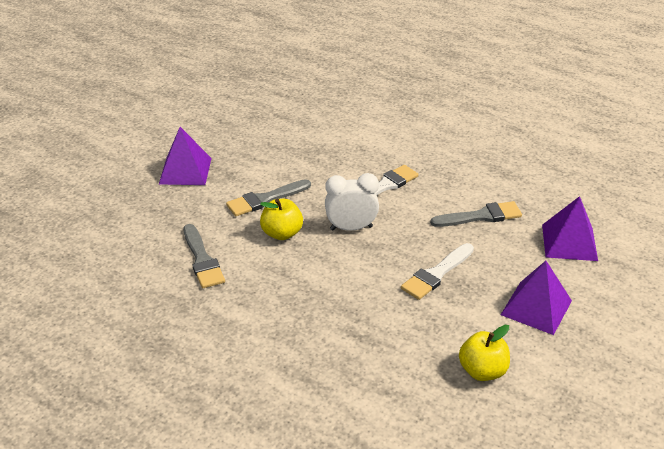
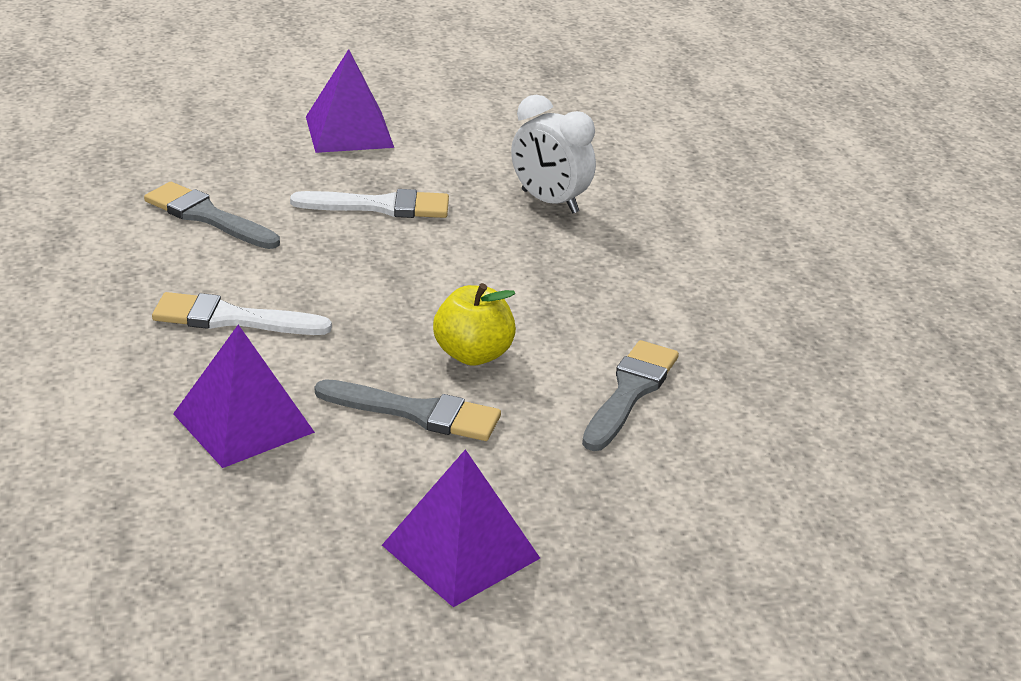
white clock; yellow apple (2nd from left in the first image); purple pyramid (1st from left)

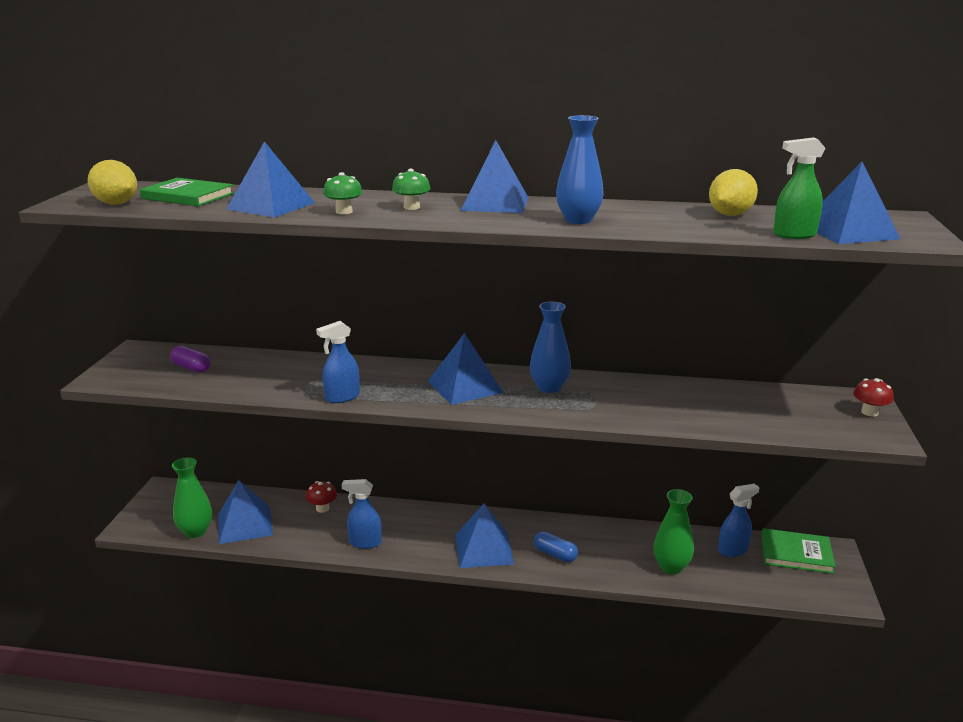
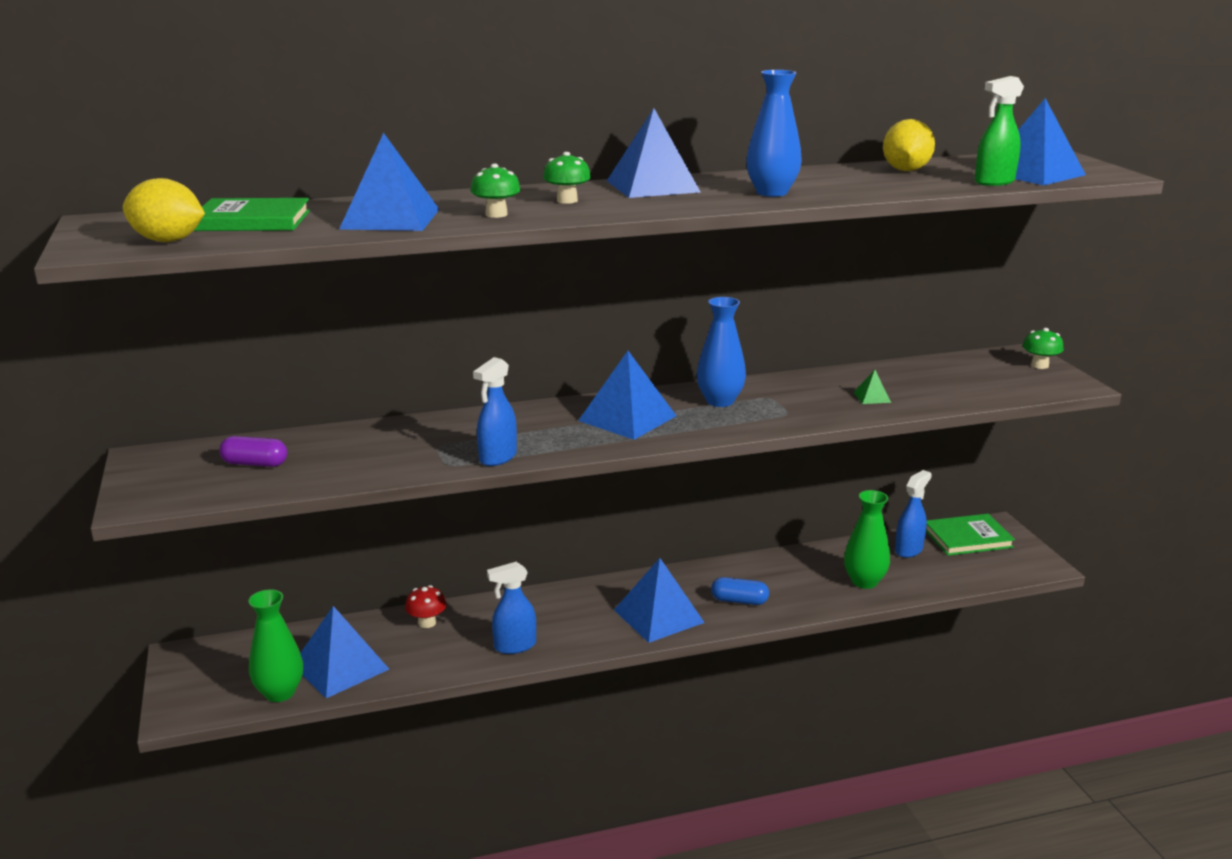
green mushroom (3rd from left); green pyramid

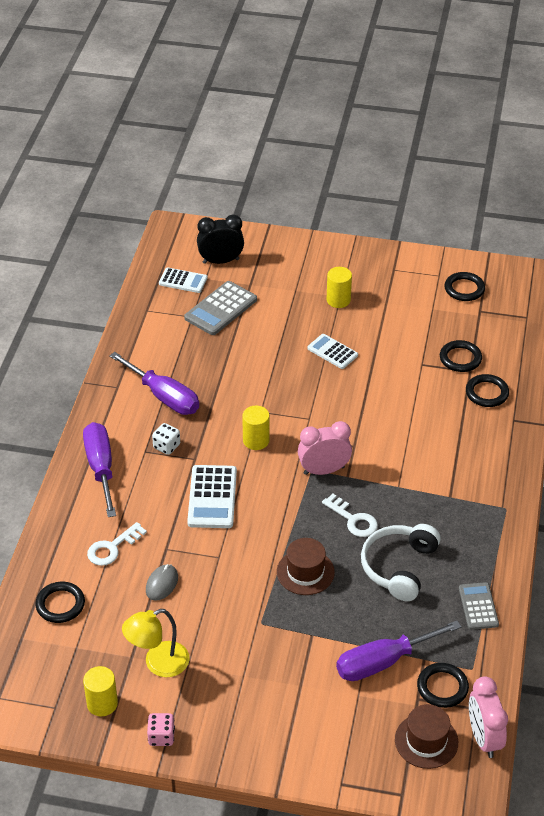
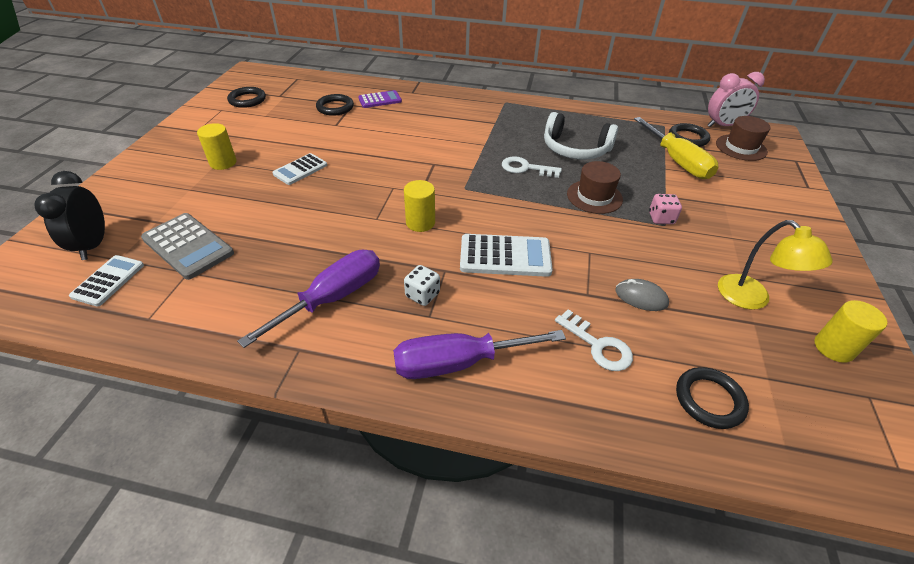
pink dice; pink clock (1st from left in the first image); white key (1st from left); yellow screwdriver; grey calculator (2nd from left in the first image); purple calculator

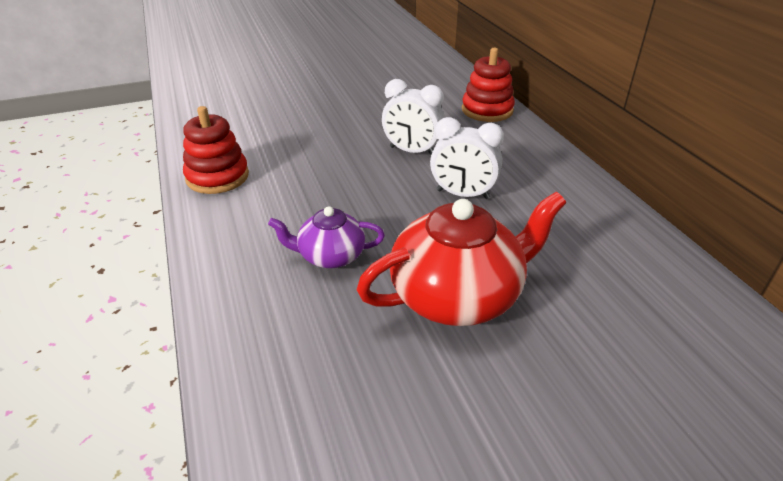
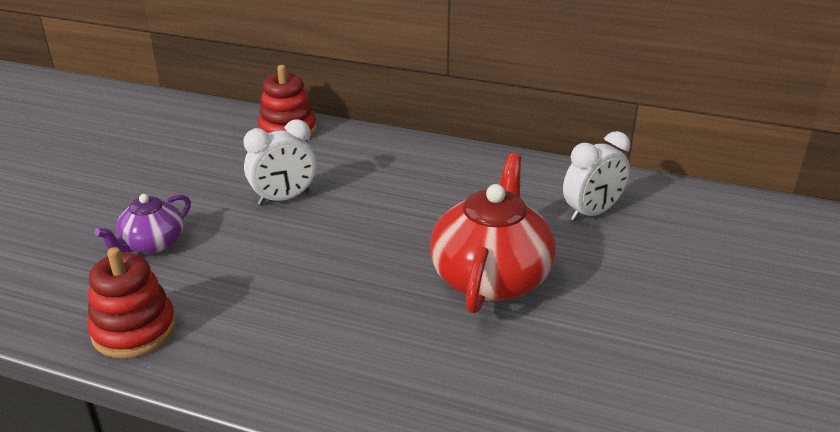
purple teapot; white clock (2nd from left)

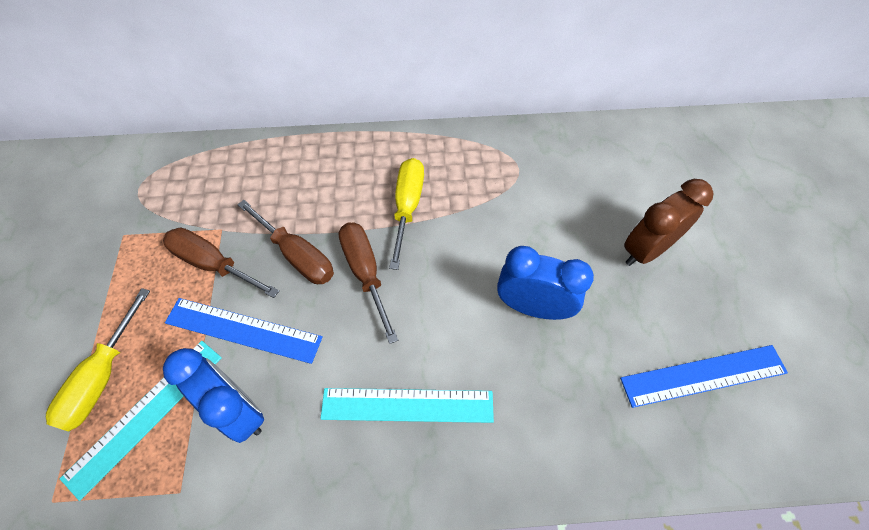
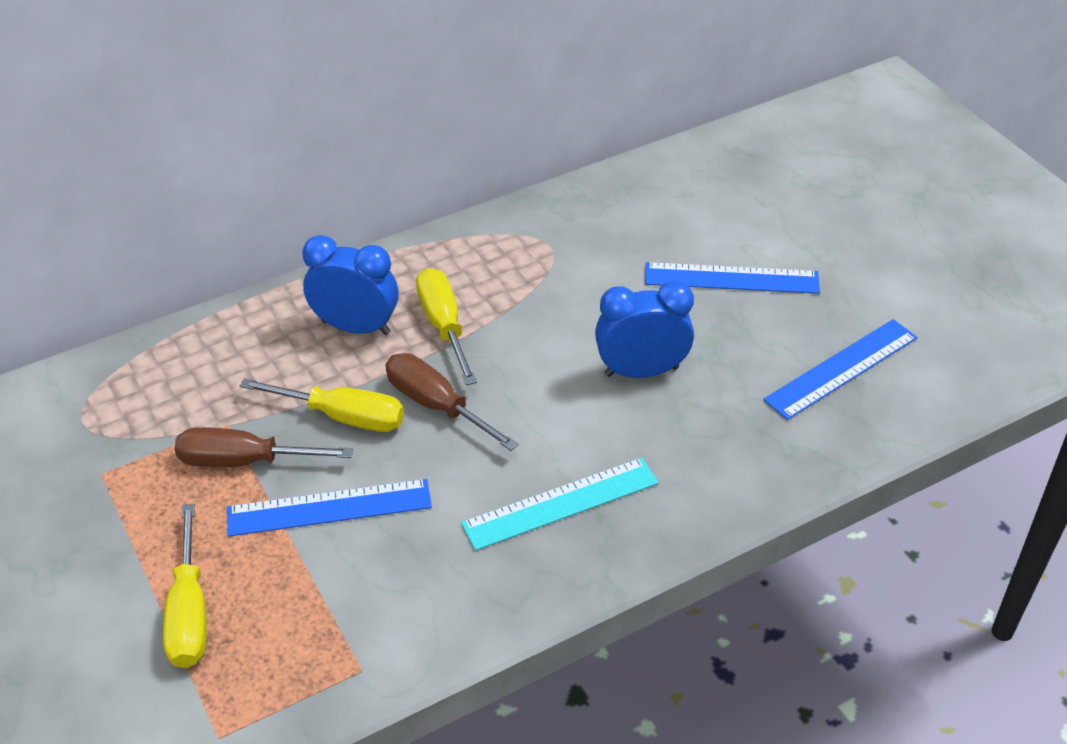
turquoise ruler (1st from left in the first image); blue clock (1st from left); yellow screwdriver (2nd from left); blue ruler (2nd from left)

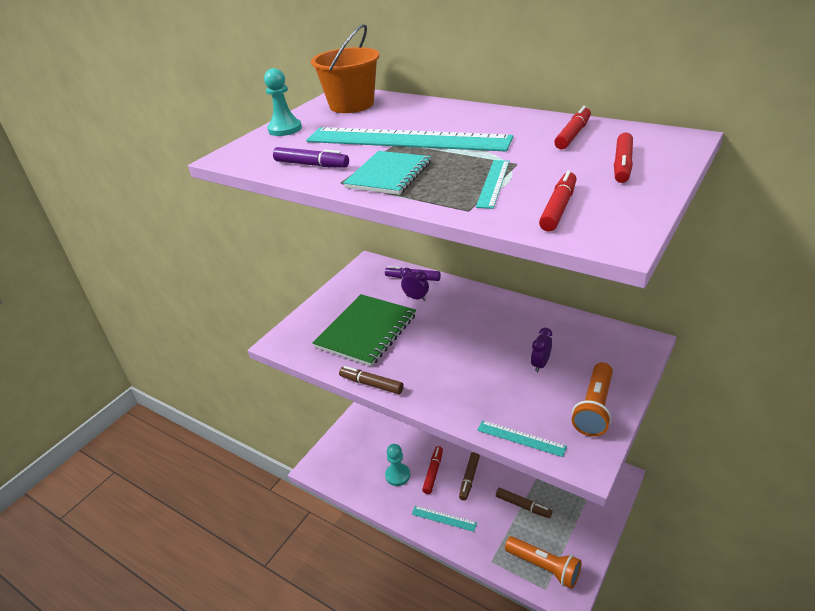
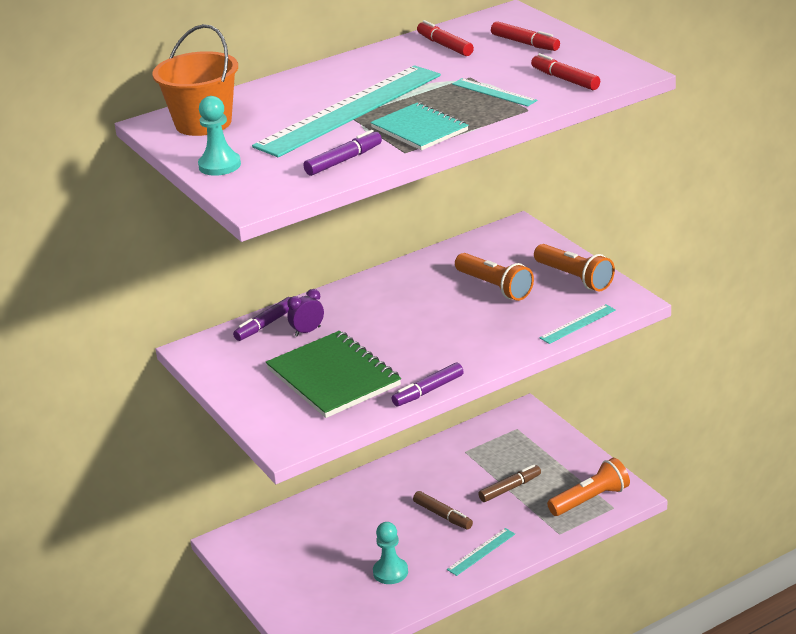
purple marker (3rd from left); red marker (1st from left in the first image); orange flashlight (1st from left)

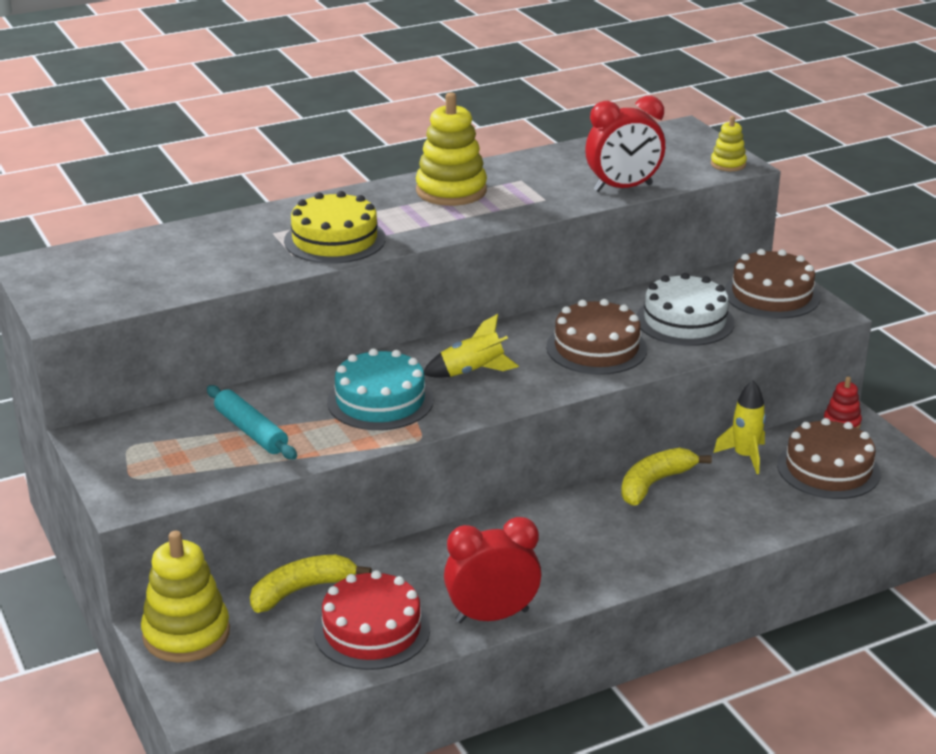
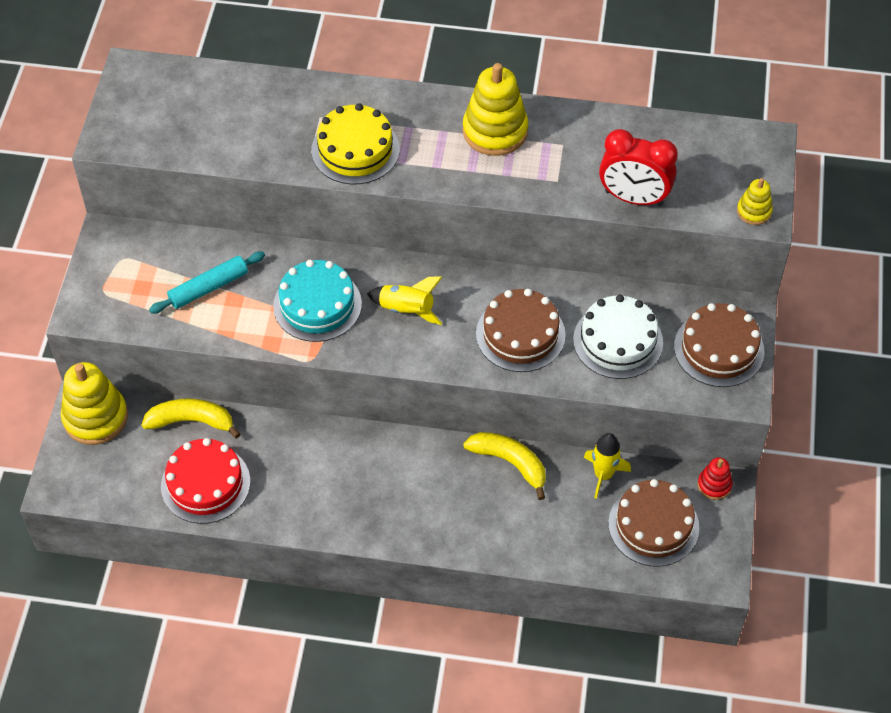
turquoise rolling pin; red clock (1st from left in the first image); yellow banana (2nd from left)

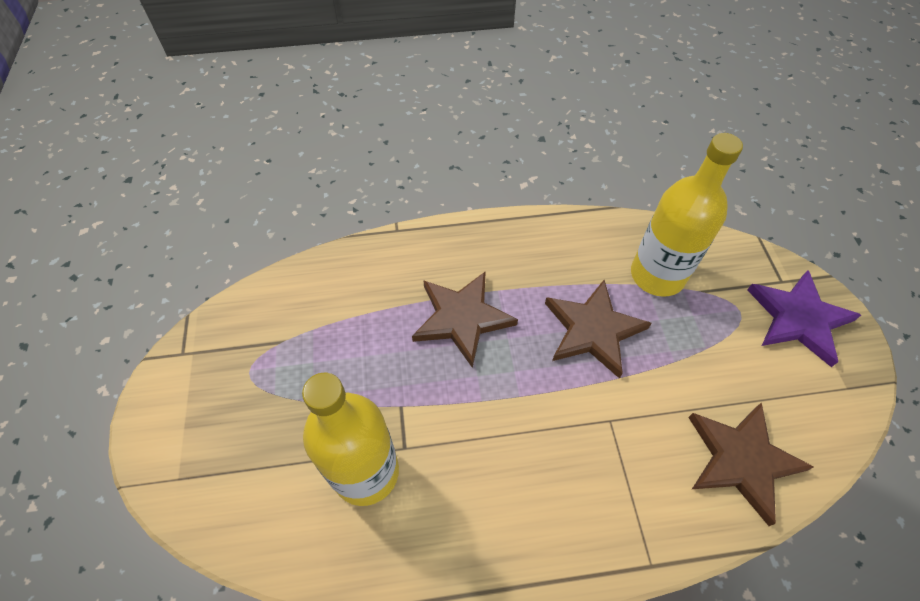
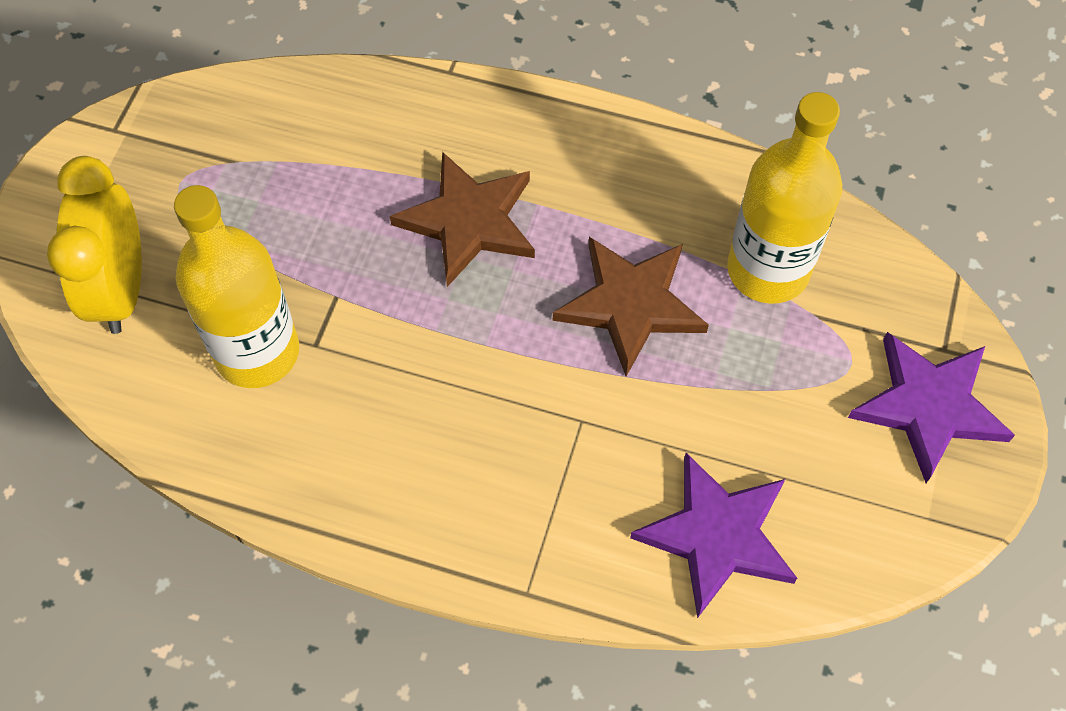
purple star (1st from left); yellow clock

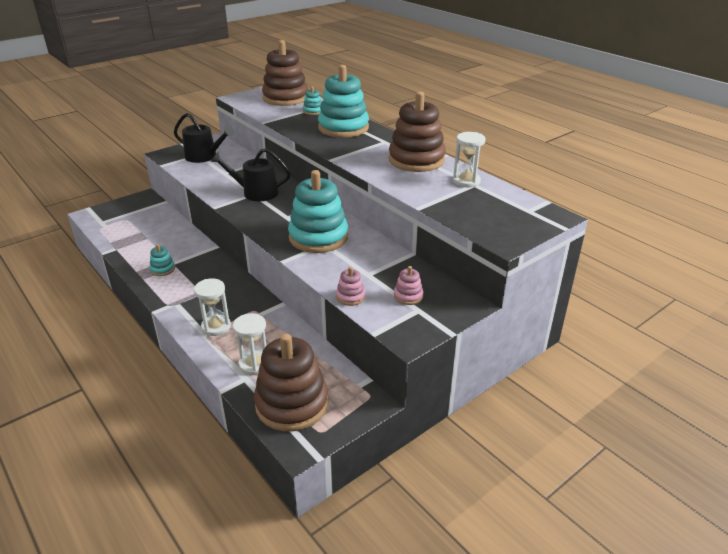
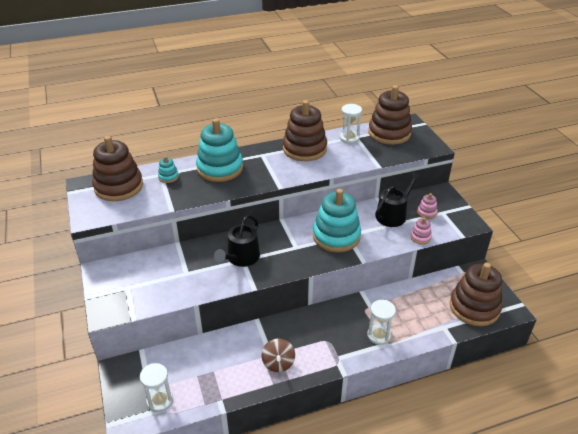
brown spinning top; black watering can (2nd from left); white hourglass (1st from left); brown stacking toy (3rd from left)

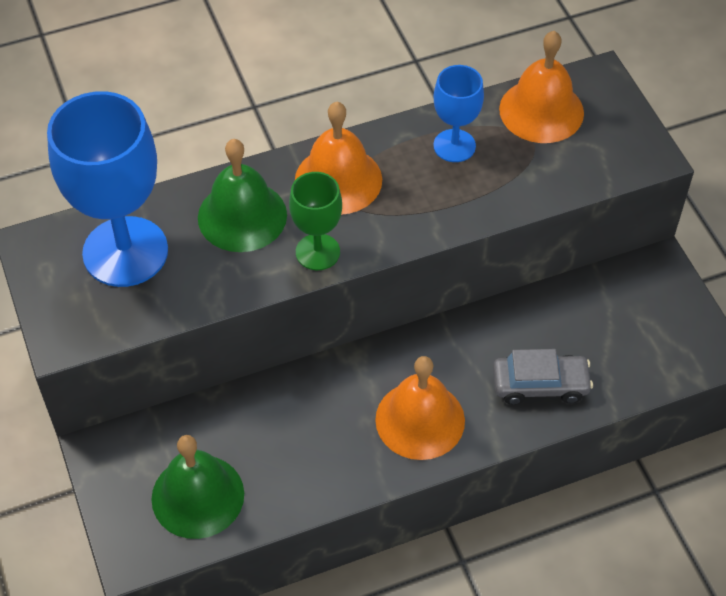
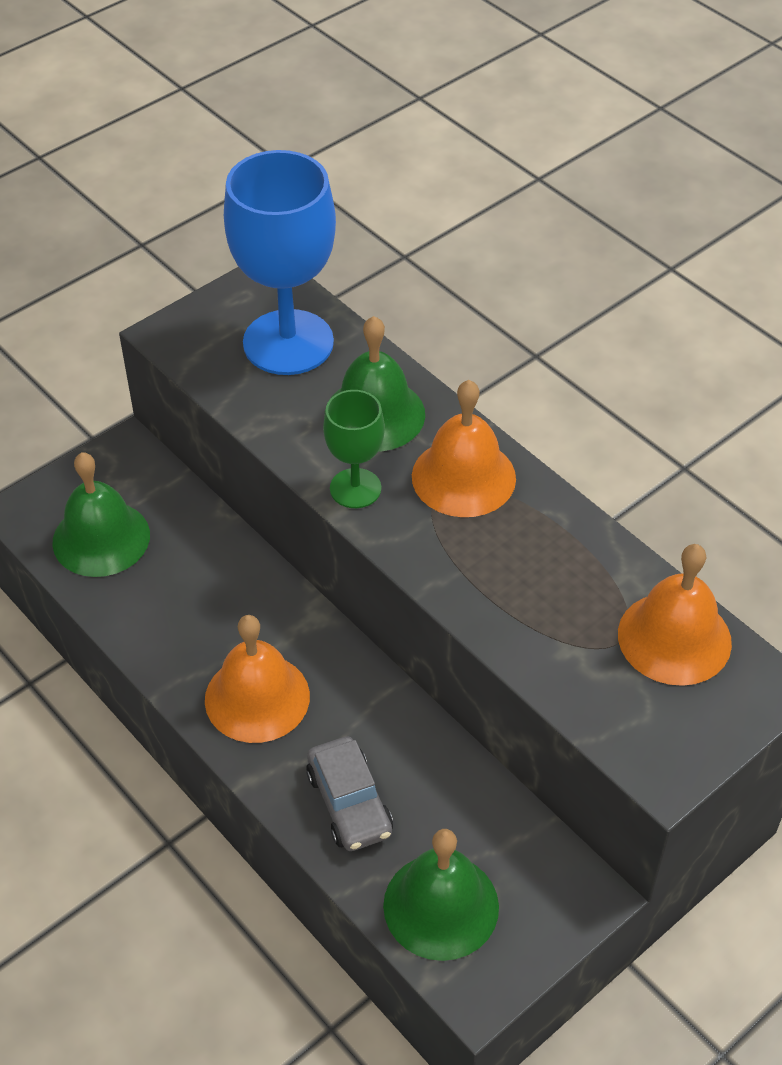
blue goblet (2nd from left in the first image); green bell (3rd from left)

